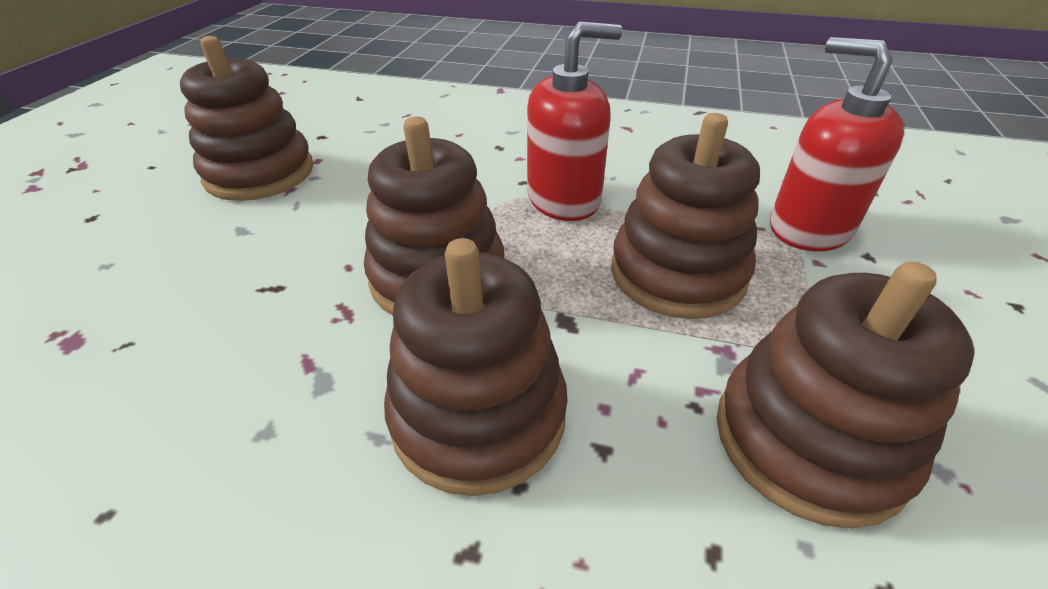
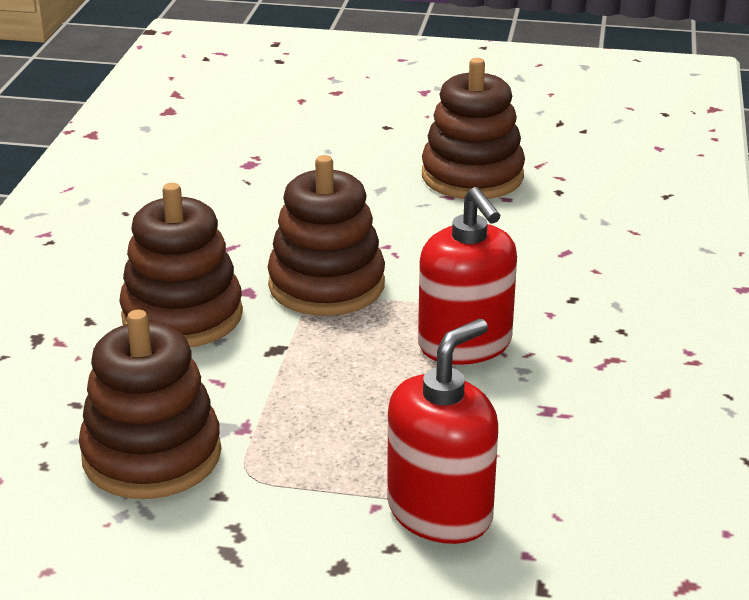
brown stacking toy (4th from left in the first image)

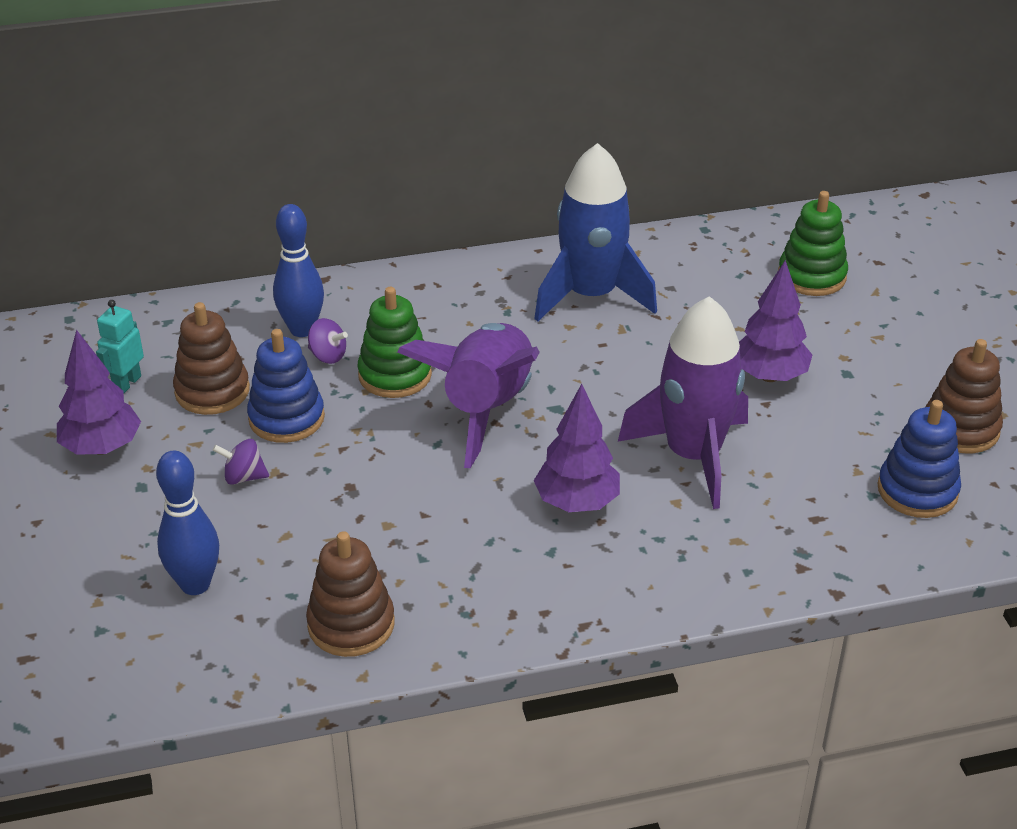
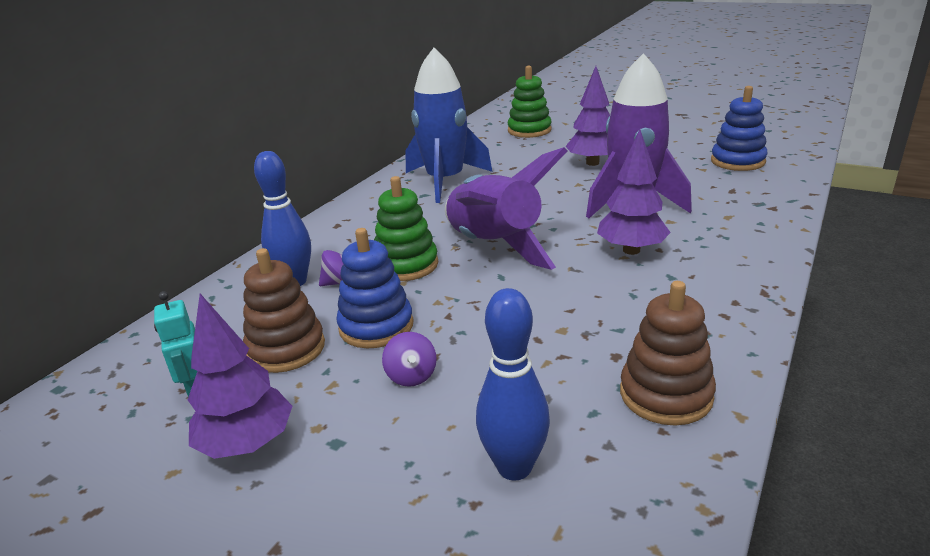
purple spinning top (2nd from left); brown stacking toy (3rd from left in the first image)

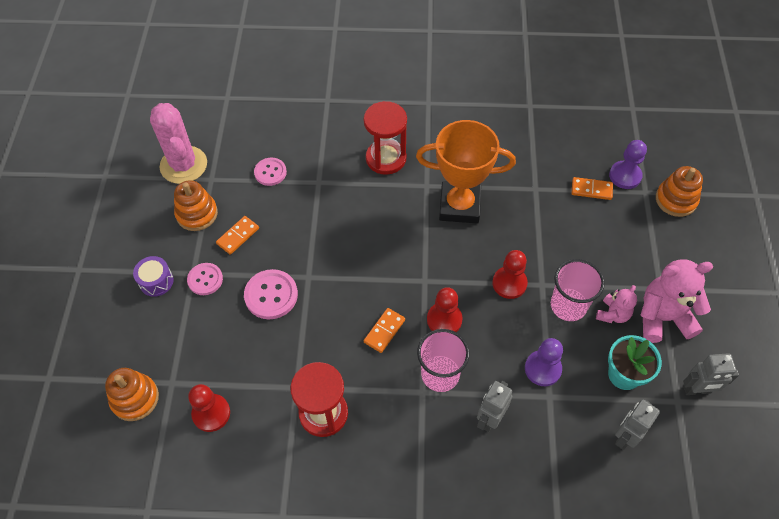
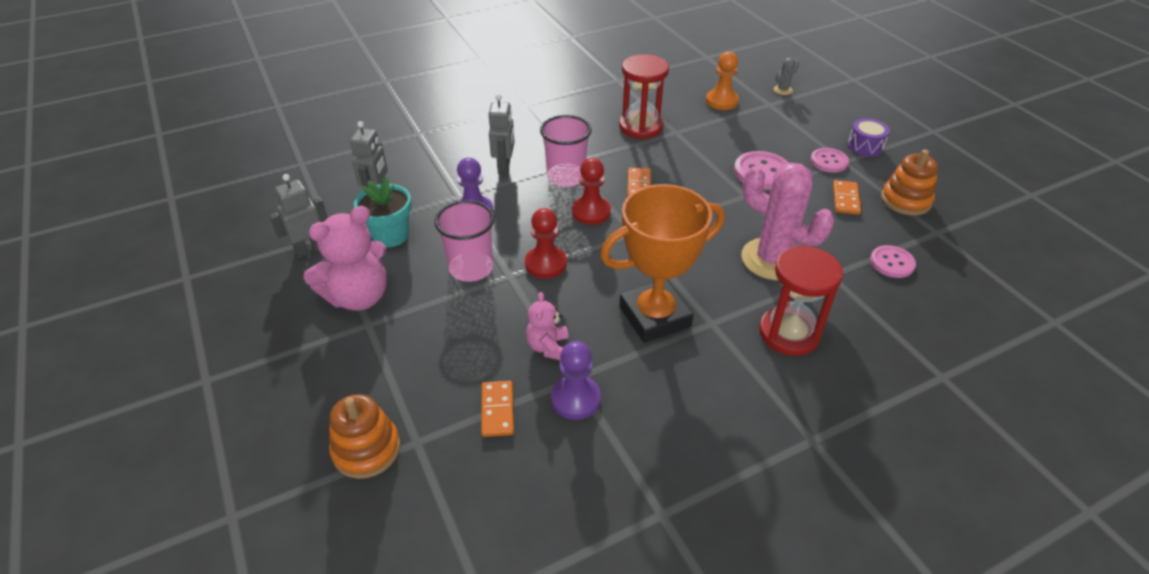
grey cactus; pink cactus; orange pawn; orange domino (1st from left); pink teddy bear (2nd from left); purple pawn (2nd from left)

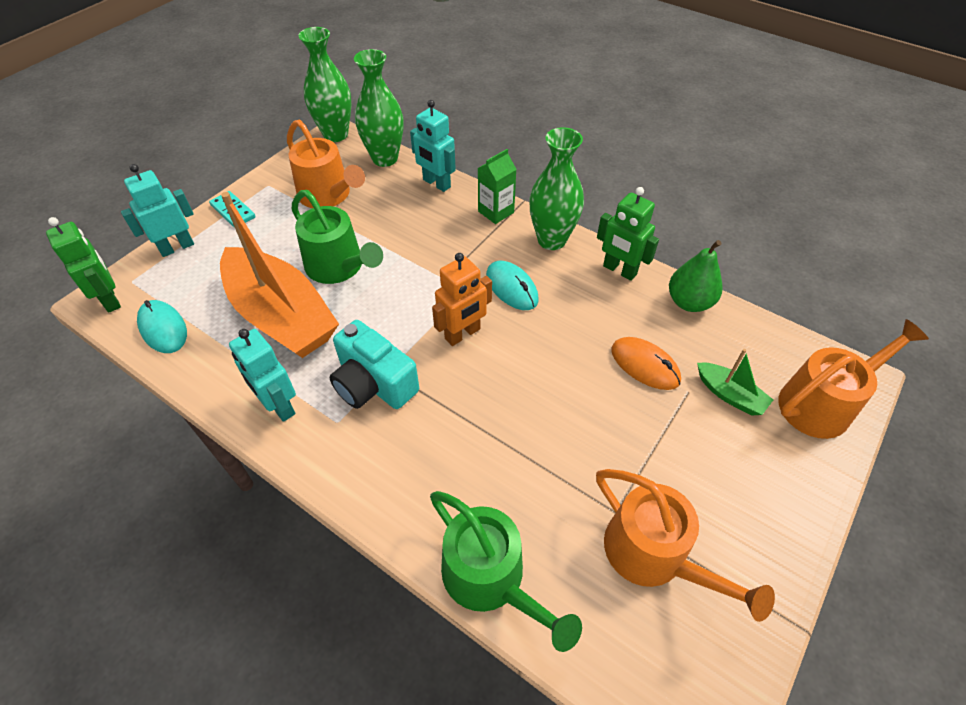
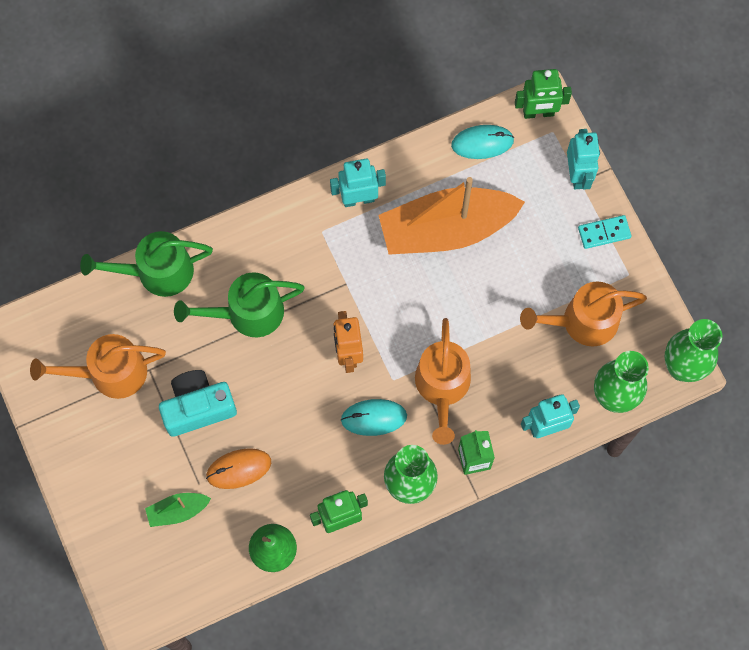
green watering can (2nd from left); turquoise camera; orange watering can (2nd from left)

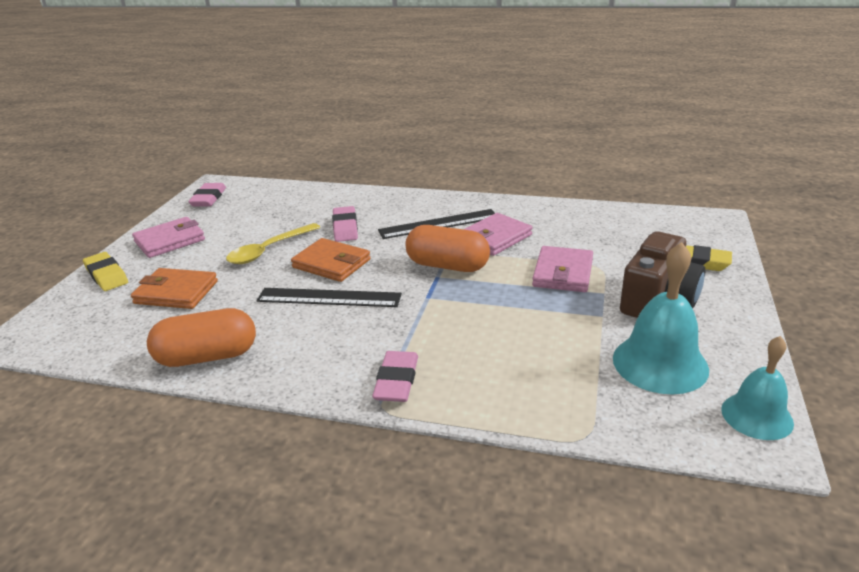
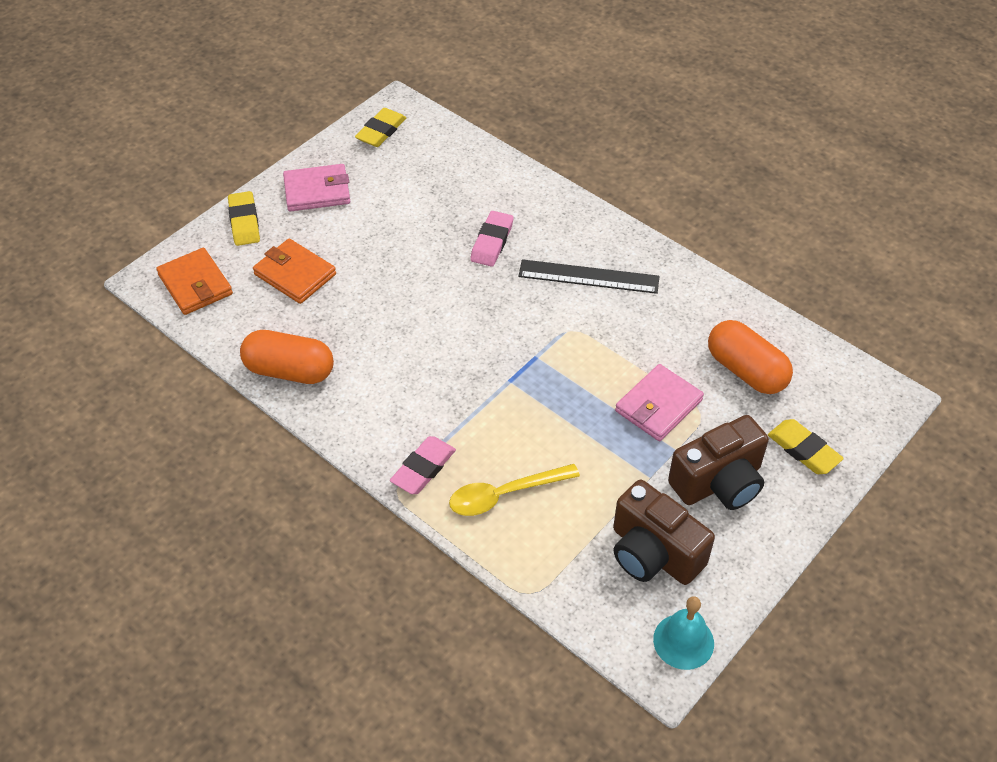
yellow eraser (2nd from left); yellow spoon; black ruler (1st from left in the first image); orange wallet (1st from left); orange capsule (2nd from left); pink wallet (2nd from left in the first image); brown camera (1st from left)

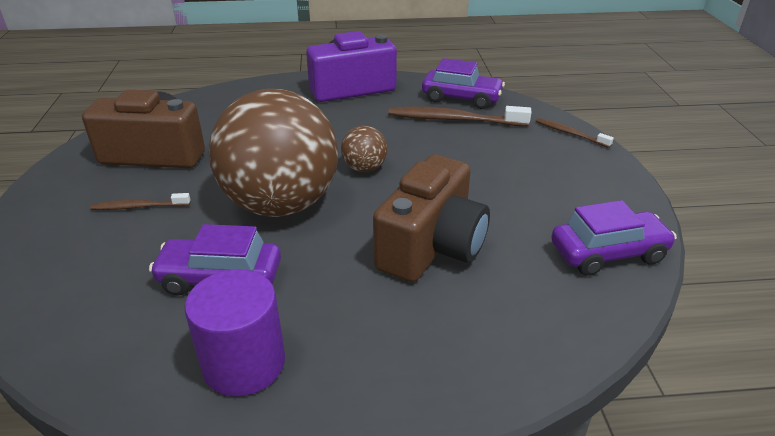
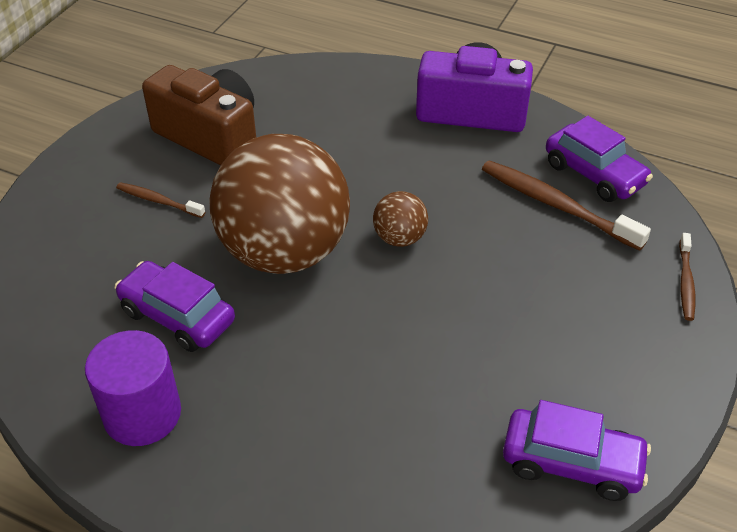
brown camera (2nd from left in the first image); brown toothbrush (3rd from left)

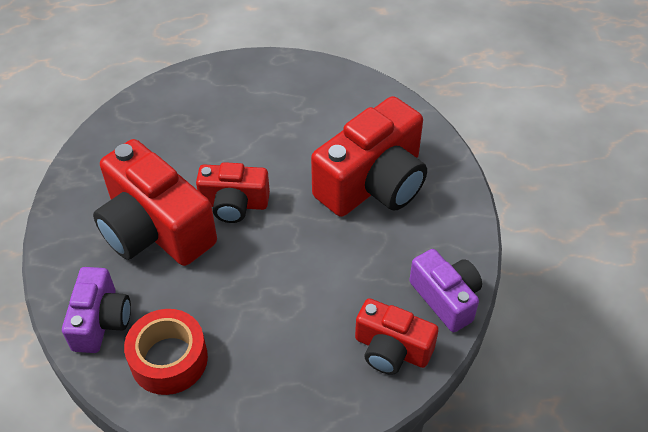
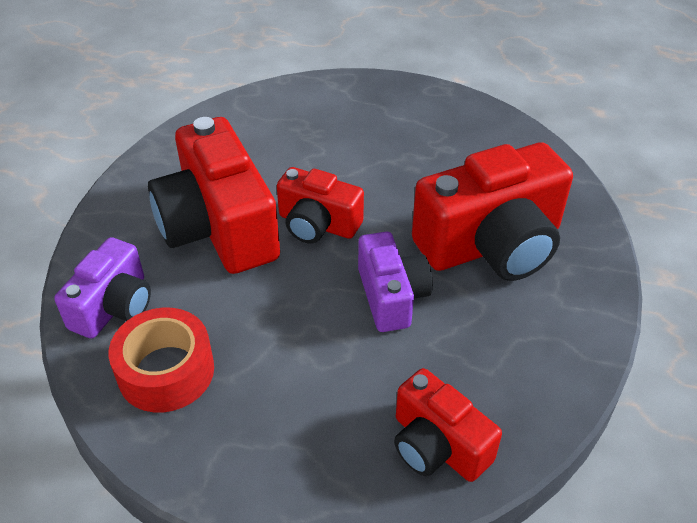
purple camera (2nd from left)

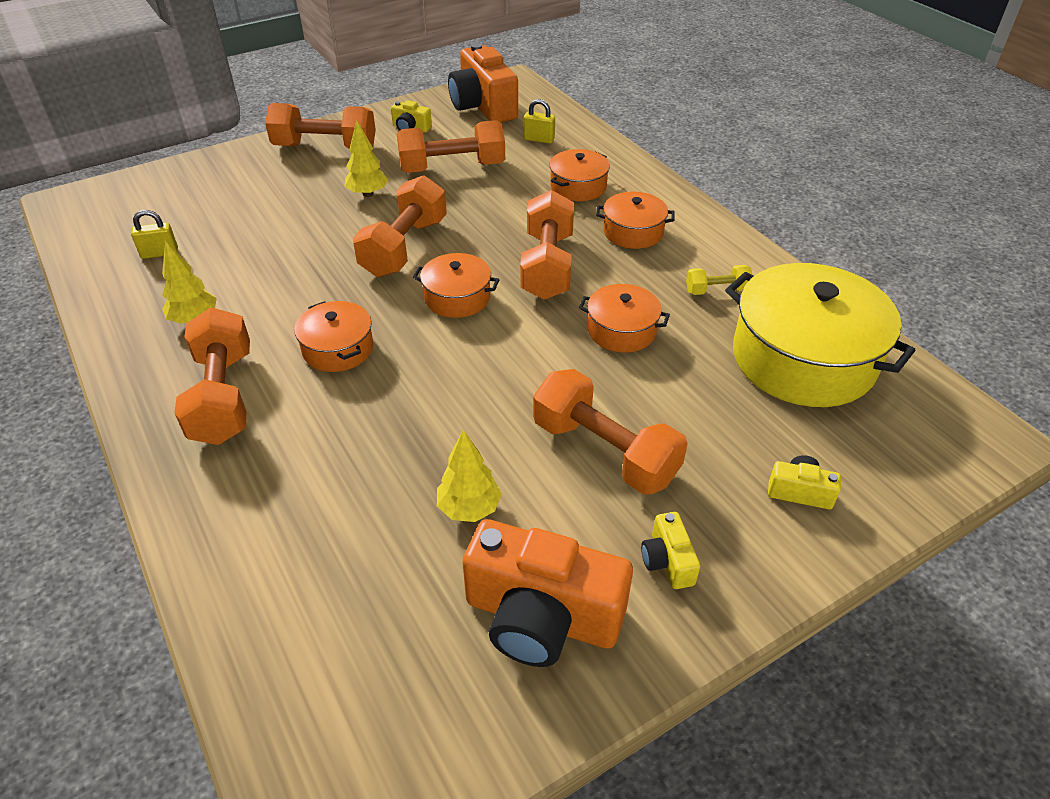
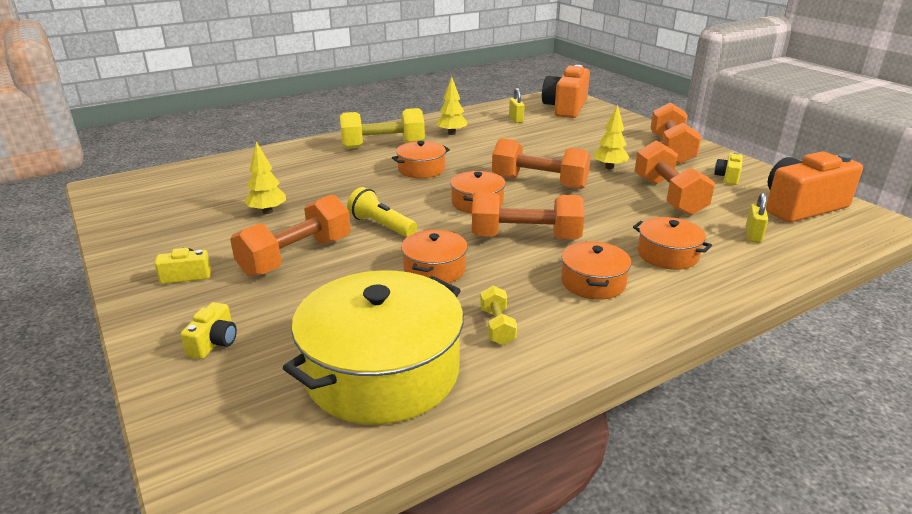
yellow dumbbell (1st from left); orange camera (1st from left); yellow flashlight

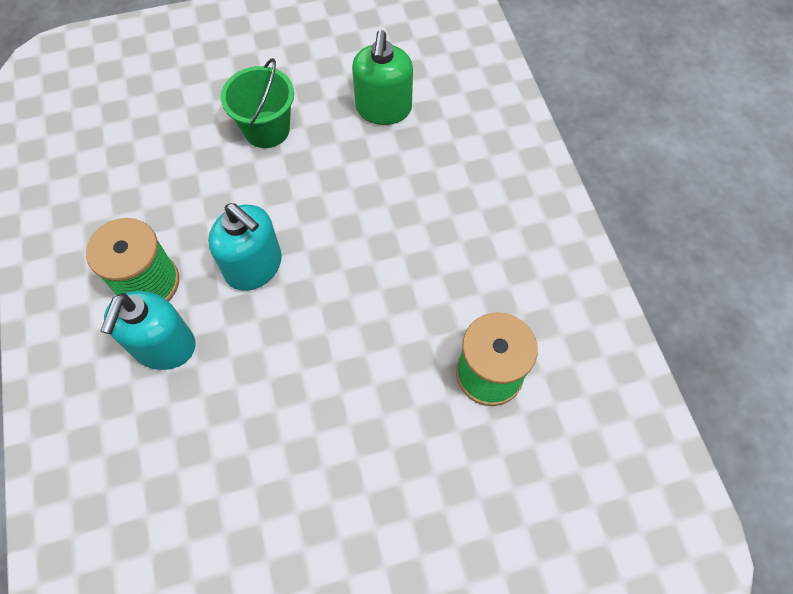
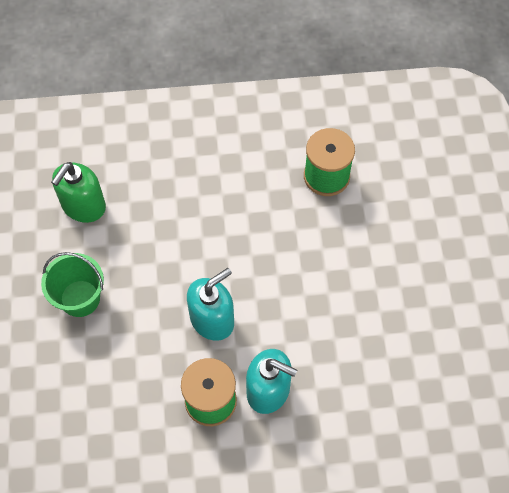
green soap dispenser

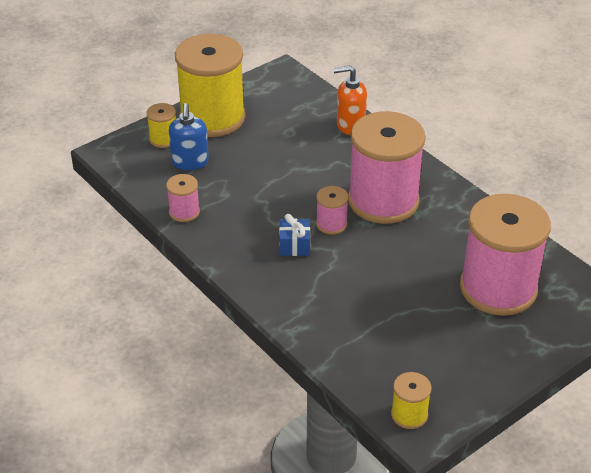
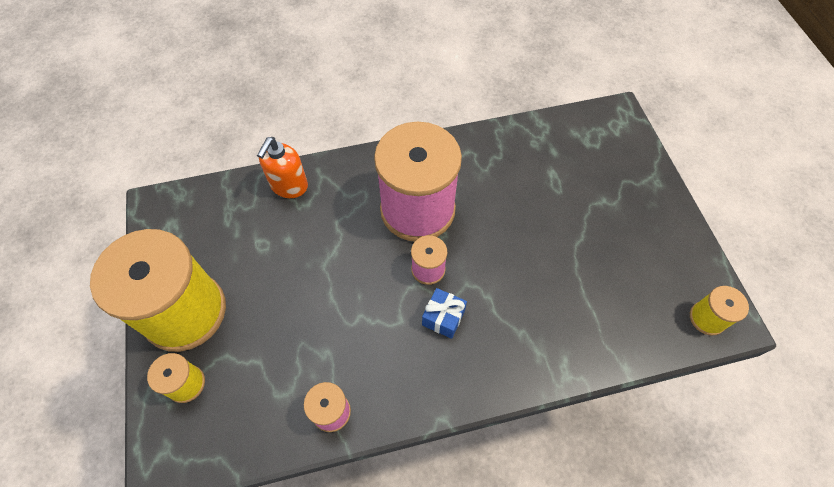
blue soap dispenser; pink spool (4th from left in the first image)

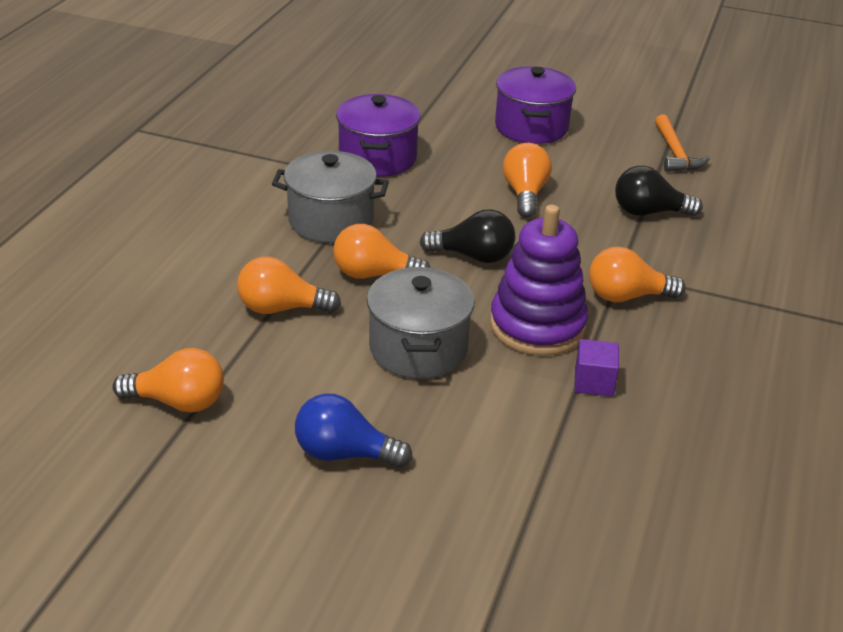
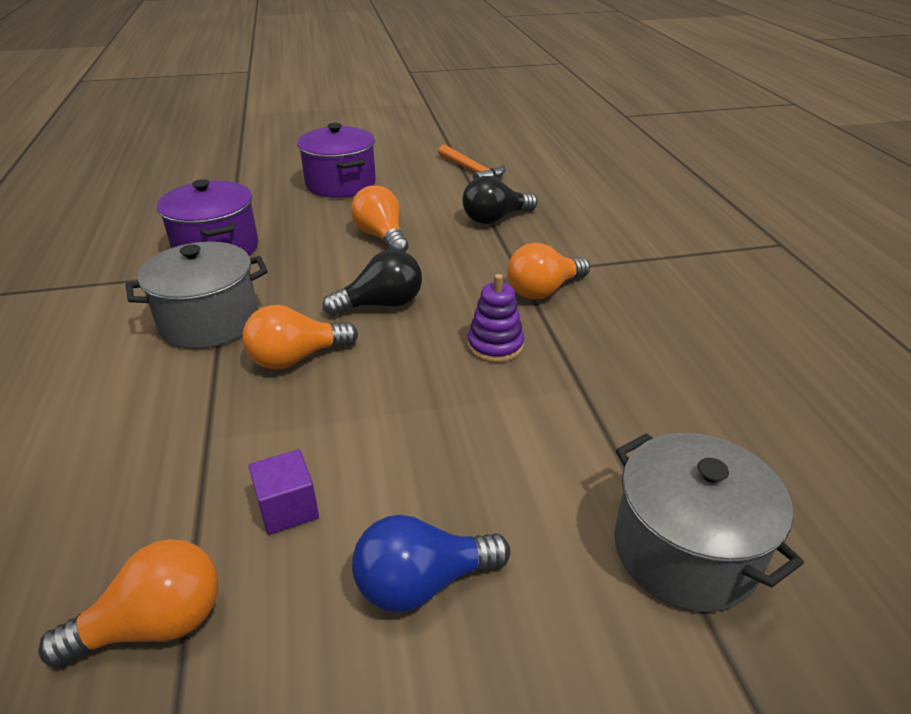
orange light bulb (2nd from left in the first image); grey pot (2nd from left); purple stacking toy; purple cube

